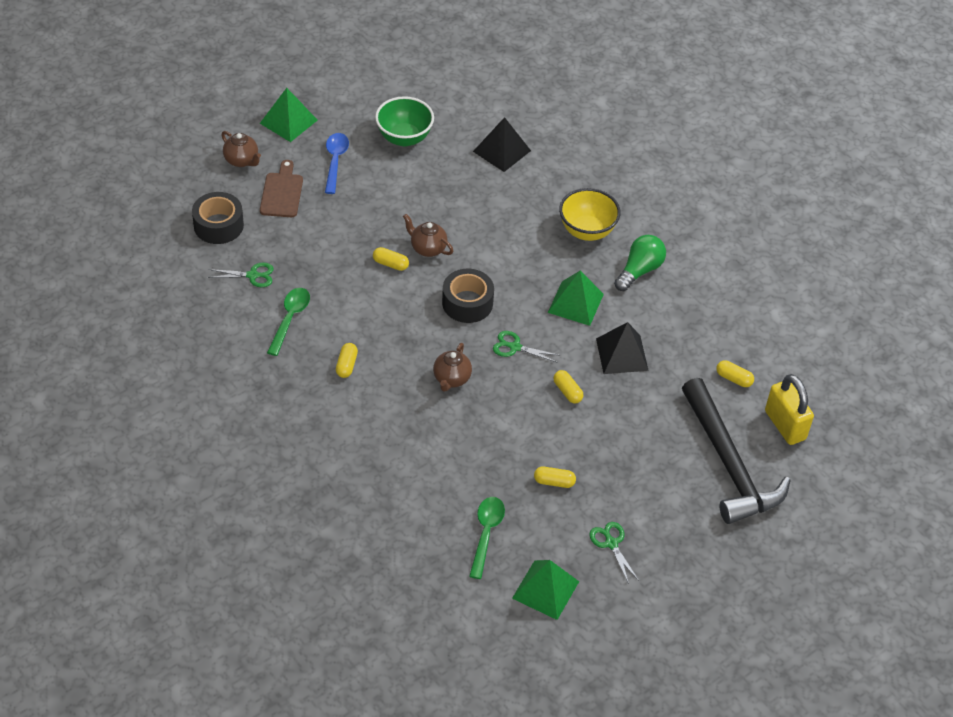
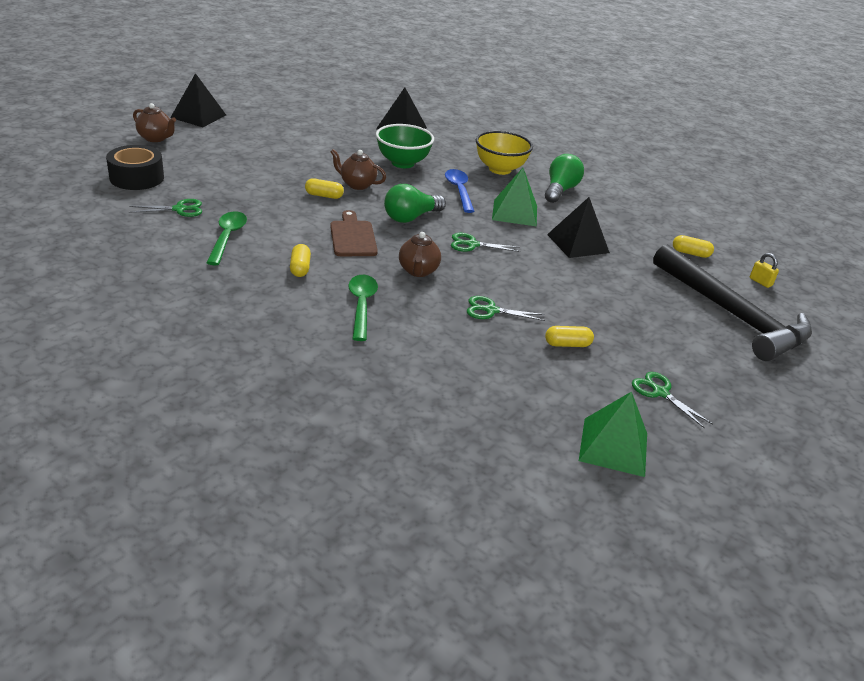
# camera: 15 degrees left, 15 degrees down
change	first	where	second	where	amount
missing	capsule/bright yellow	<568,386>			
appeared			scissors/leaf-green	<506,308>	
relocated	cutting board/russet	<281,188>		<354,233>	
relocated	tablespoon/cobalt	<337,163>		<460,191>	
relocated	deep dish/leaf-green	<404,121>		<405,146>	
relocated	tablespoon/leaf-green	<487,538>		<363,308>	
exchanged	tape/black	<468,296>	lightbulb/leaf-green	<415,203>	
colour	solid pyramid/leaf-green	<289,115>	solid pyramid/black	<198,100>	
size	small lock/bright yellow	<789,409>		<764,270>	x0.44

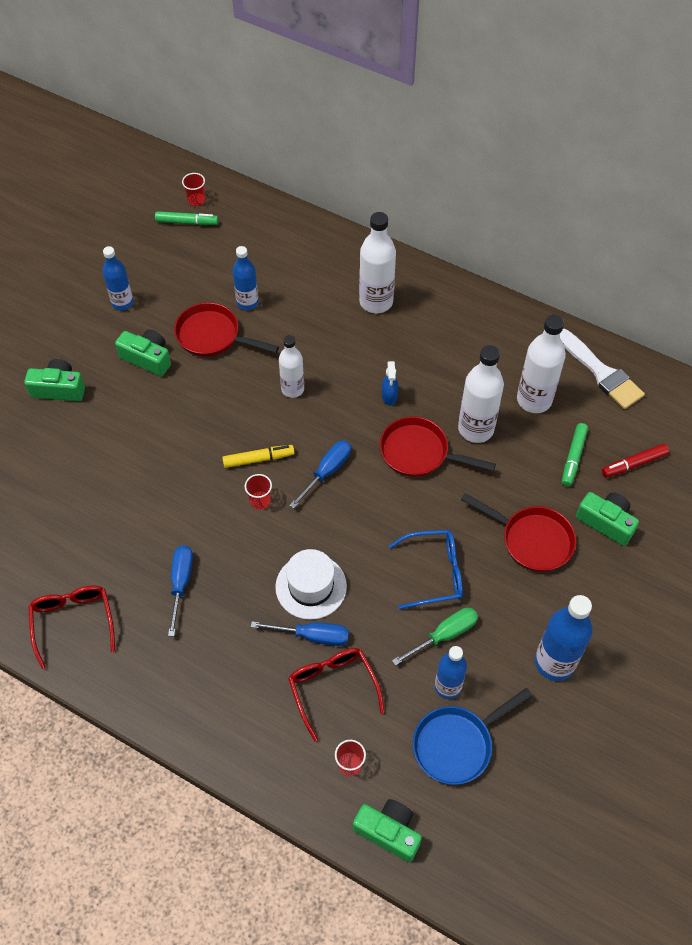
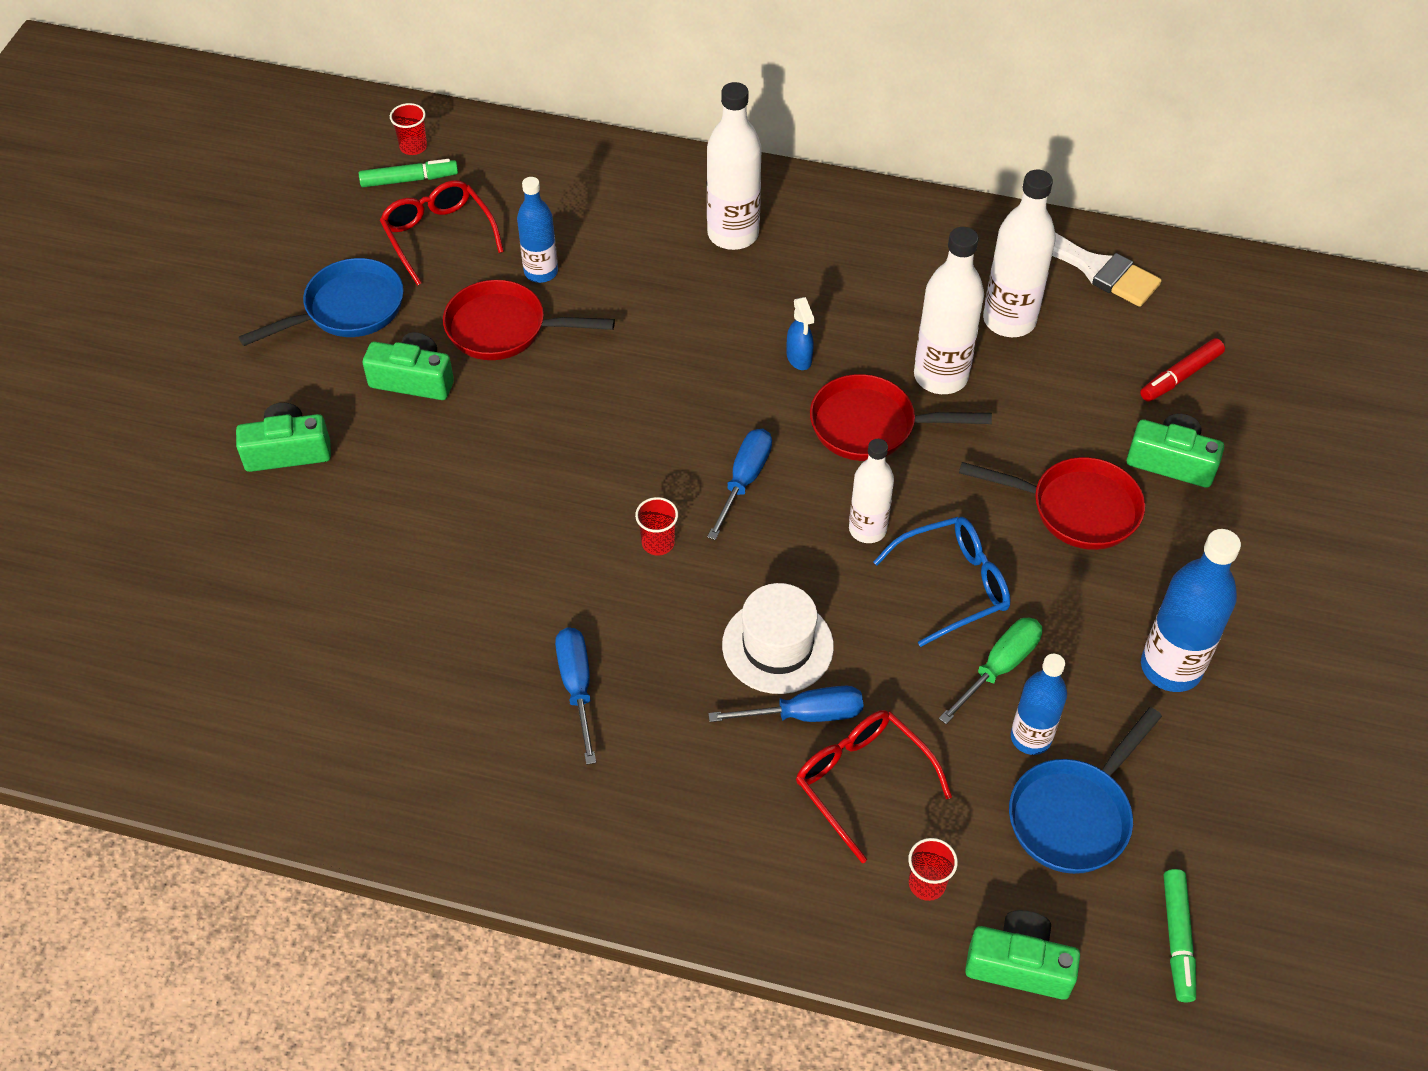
# camera: 15 degrees left, 5 degrees down
change	first	where	second	where	amount
missing	marker/bright yellow	<258,456>			
relocated	spectacles/scarlet	<71,627>		<442,233>	
relocated	flask/white	<291,366>		<871,491>	
relocated	marker/leaf-green	<575,454>		<1180,935>	
exchanged	flask/cobalt	<118,278>	frying pan/cobalt	<321,302>	

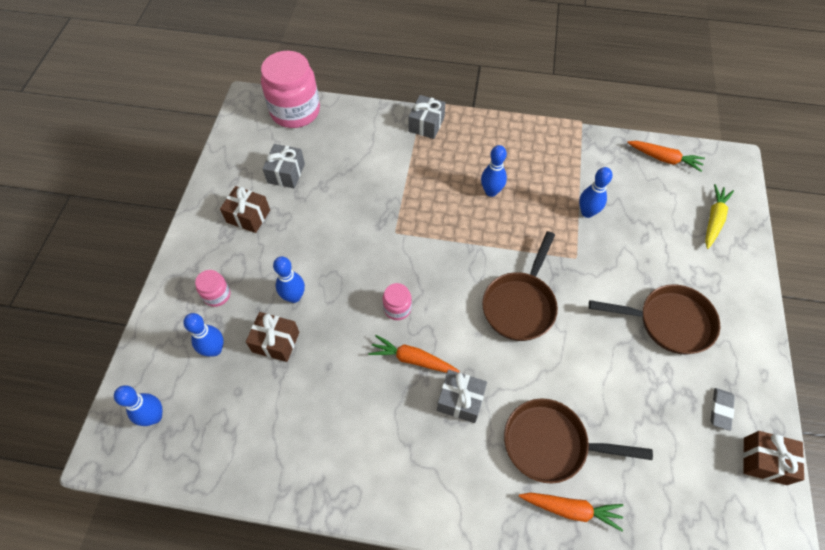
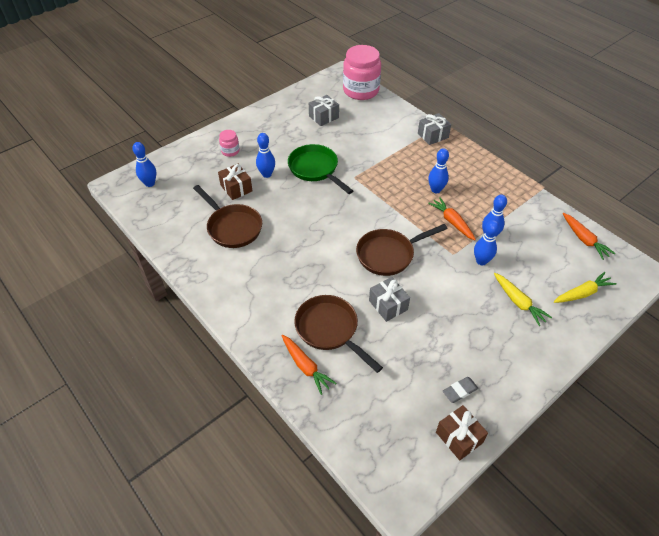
# camera: 40 degrees right, 10 degrees down
change	first	where	second	where	amount
missing	present/russet	<245,209>			
missing	preserve jar/rosy	<397,301>			
appeared			frying pan/leaf-green	<320,169>	
appeared			carrot/bright yellow	<523,299>	
relocated	skittle/cobalt	<203,334>		<487,242>	
relocated	carrot/orange-coloured	<413,354>		<452,218>	
relocated	present/grey	<462,396>		<389,299>	
relocated	frying pan/russet	<654,319>		<227,216>	

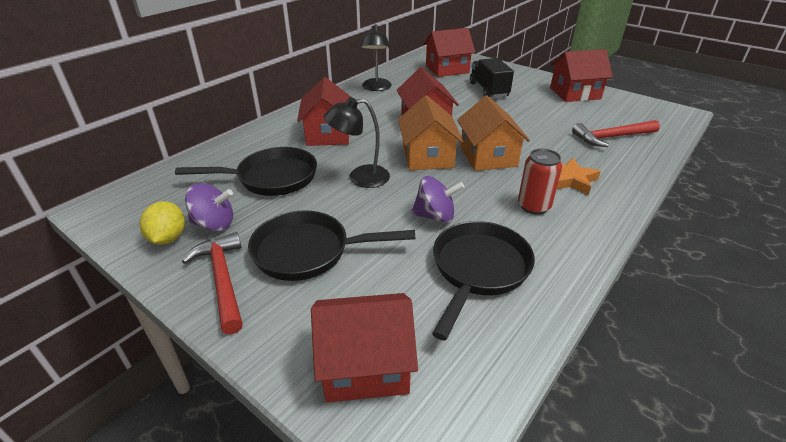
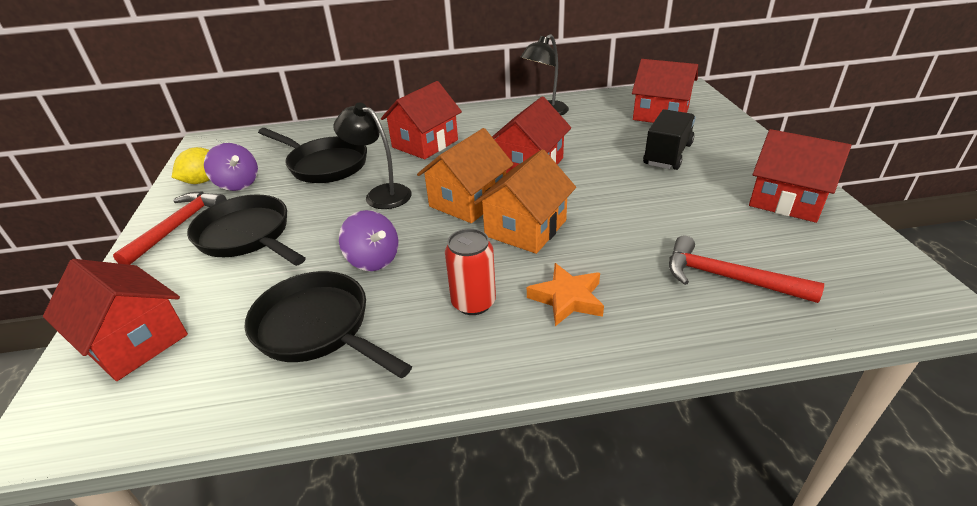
# camera: 45 degrees right, 0 degrees up
change	first	where	second	where	amount
spun	frying pan/black	<483,280>		<328,324>	120 degrees counterclockwise

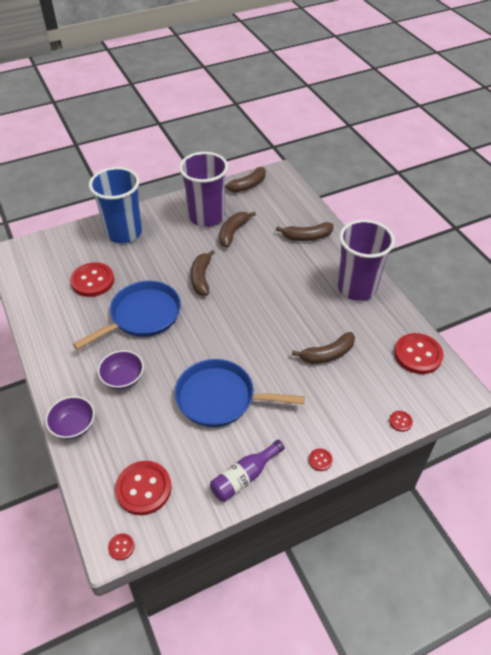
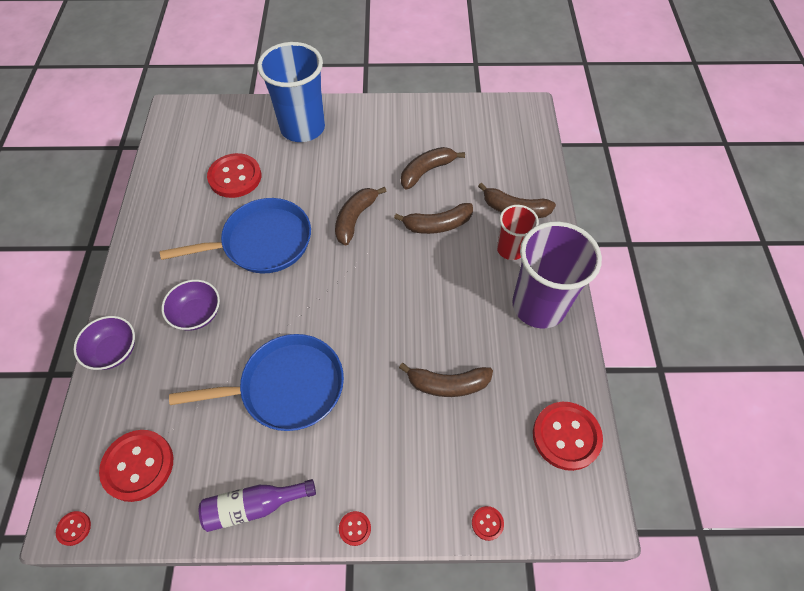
# camera: 25 degrees right, 10 degrees up
change	first	where	second	where	amount
missing	cup/violet	<203,189>			
appeared			cup/scarlet	<518,232>	
relocated	toy banana/russet	<245,179>		<433,218>	
spun	frying pan/cobalt	<240,393>		<256,382>	135 degrees clockwise

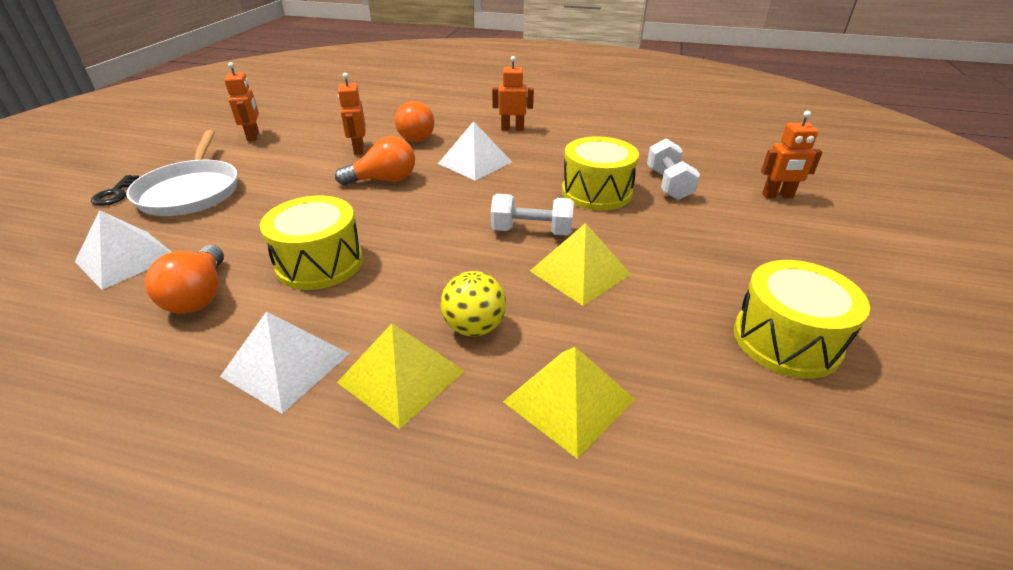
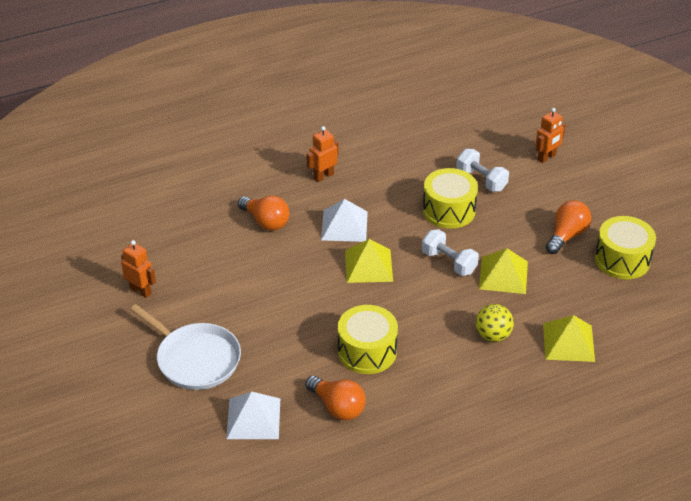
# camera: 40 degrees left, 5 degrees up
change	first	where	second	where	amount
missing	key/black	<115,190>			
missing	solid pyramid/white	<285,363>			
missing	toy robot/orange-coloured	<352,114>			
relocated	lightbulb/orange-coloured	<375,160>		<568,227>	
relocated	solid pyramid/bright yellow	<401,376>		<369,261>	
spun	free weight/white	<532,214>		<450,252>	75 degrees clockwise

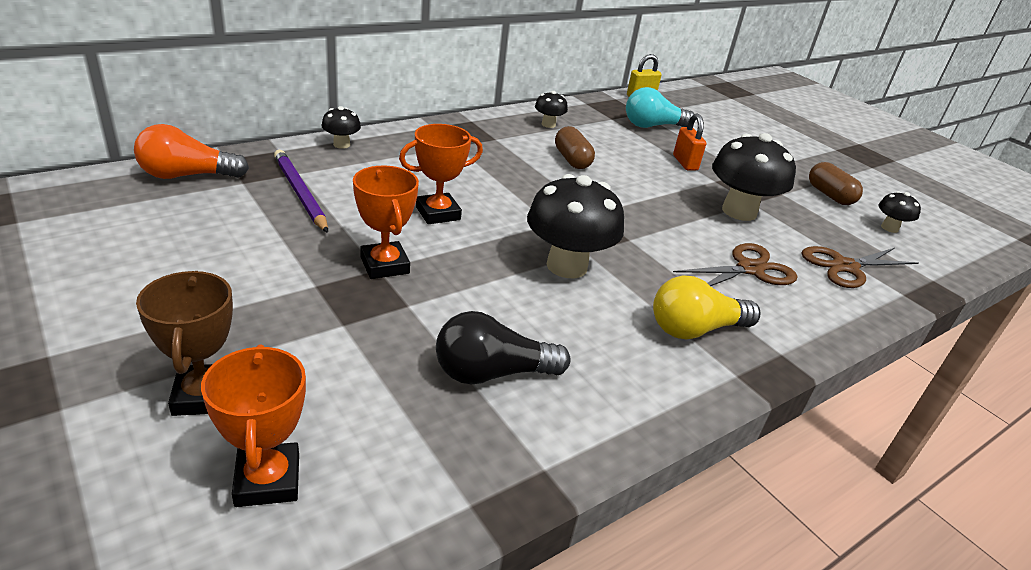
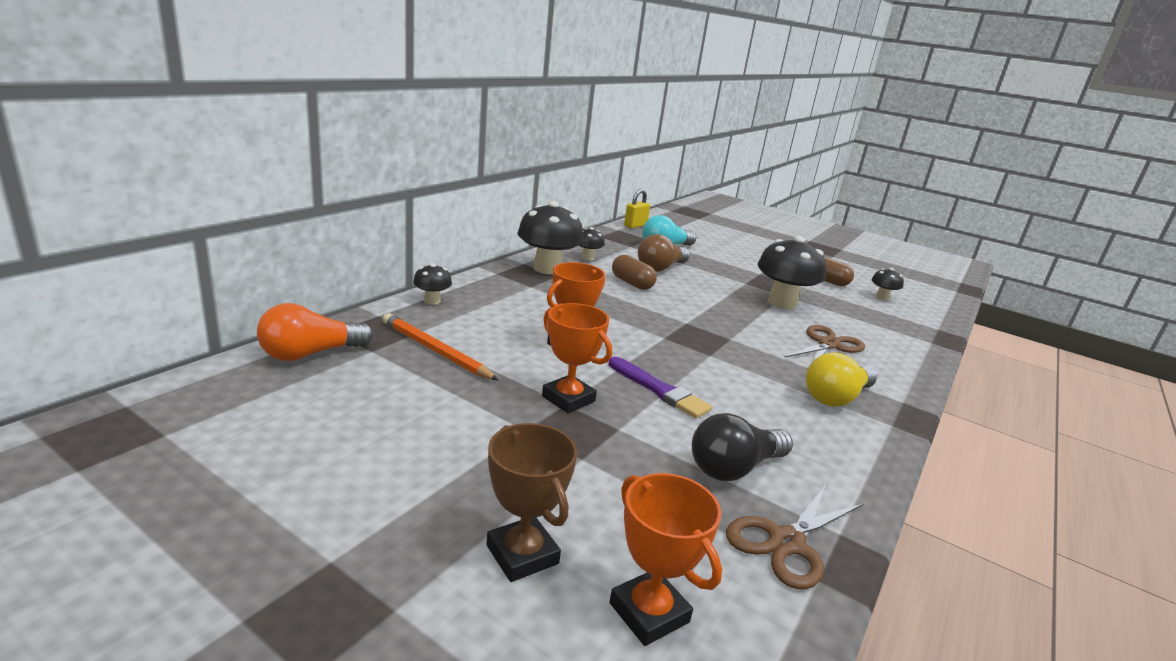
# camera: 20 degrees left, 10 degrees down
change	first	where	second	where	amount
missing	small lock/orange-coloured	<689,142>			
appeared			brush/violet	<660,387>	
appeared			lightbulb/russet	<664,253>	
relocated	toadstool/black	<575,226>		<551,237>	
relocated	scissors/russet	<859,267>		<794,536>	
colour	lead pencil/violet	<301,191>	lead pencil/orange-coloured	<440,346>	

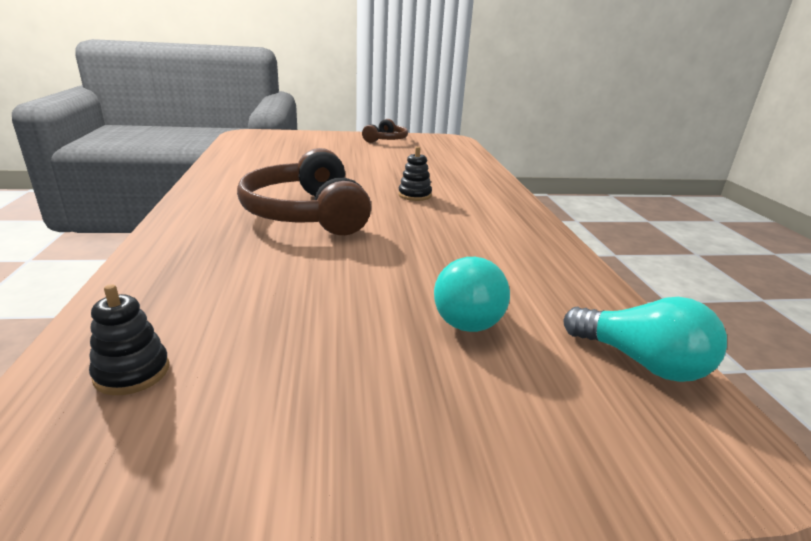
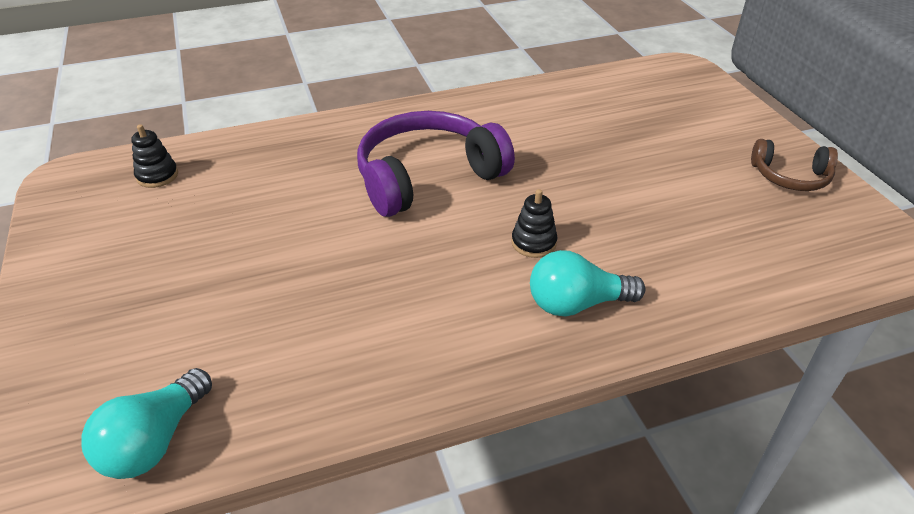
# camera: 80 degrees right, 15 degrees up
change	first	where	second	where	amount
relocated	lightbulb/aqua	<472,294>		<588,283>	
colour	over-ear headphones/russet	<304,191>	over-ear headphones/violet	<436,164>	

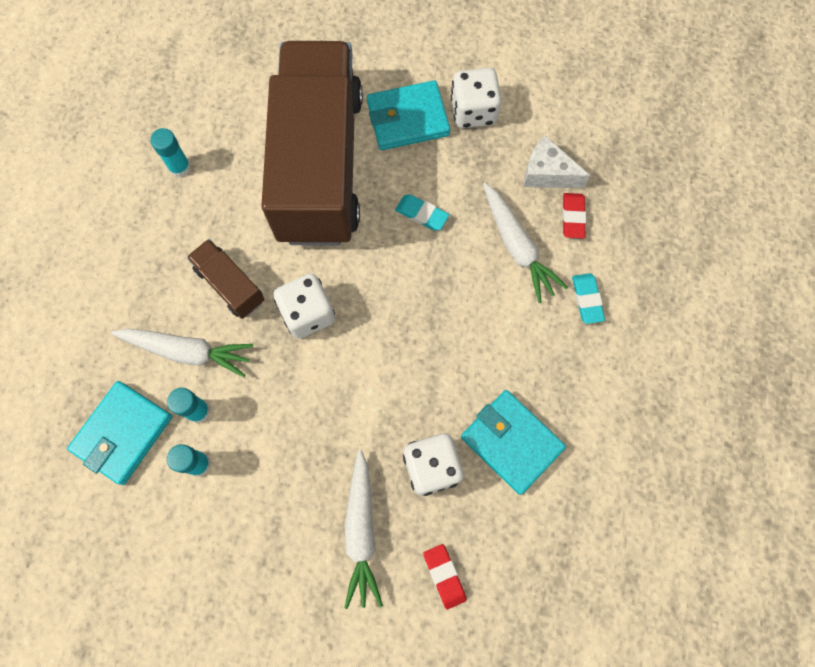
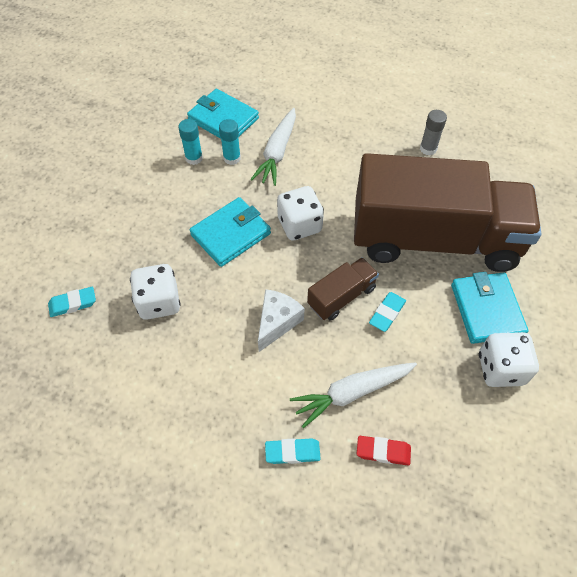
# camera: 95 degrees right, 15 degrees down
change	first	where	second	where	amount
missing	carrot/white	<363,529>			
relocated	toy truck/russet	<226,279>		<343,289>	
relocated	wallet/aqua	<513,442>		<230,232>	
relocated	cheese/white	<557,162>		<281,320>	
colour	glue stick/aqua	<170,152>	glue stick/grey	<433,132>	
colour	eraser/scarlet	<445,576>	eraser/aqua	<72,302>	

